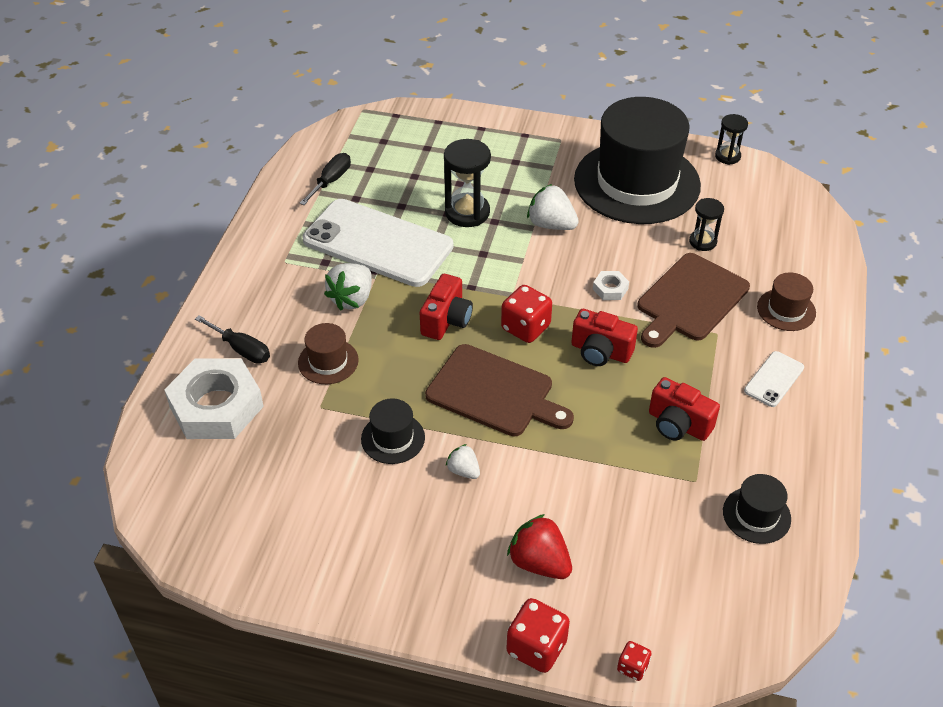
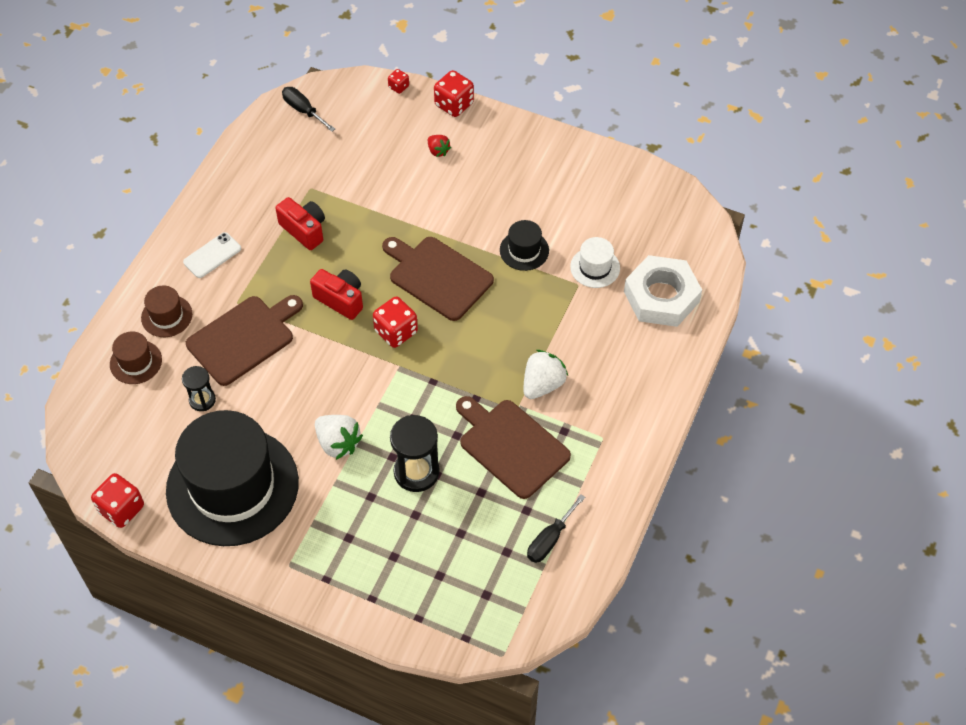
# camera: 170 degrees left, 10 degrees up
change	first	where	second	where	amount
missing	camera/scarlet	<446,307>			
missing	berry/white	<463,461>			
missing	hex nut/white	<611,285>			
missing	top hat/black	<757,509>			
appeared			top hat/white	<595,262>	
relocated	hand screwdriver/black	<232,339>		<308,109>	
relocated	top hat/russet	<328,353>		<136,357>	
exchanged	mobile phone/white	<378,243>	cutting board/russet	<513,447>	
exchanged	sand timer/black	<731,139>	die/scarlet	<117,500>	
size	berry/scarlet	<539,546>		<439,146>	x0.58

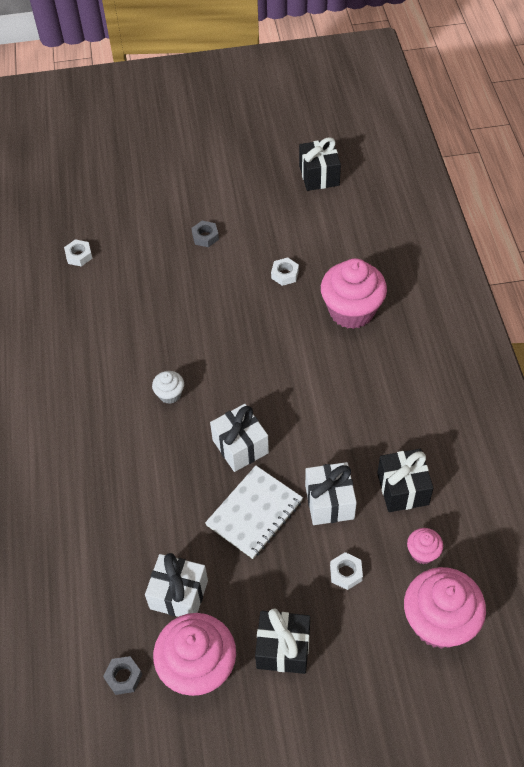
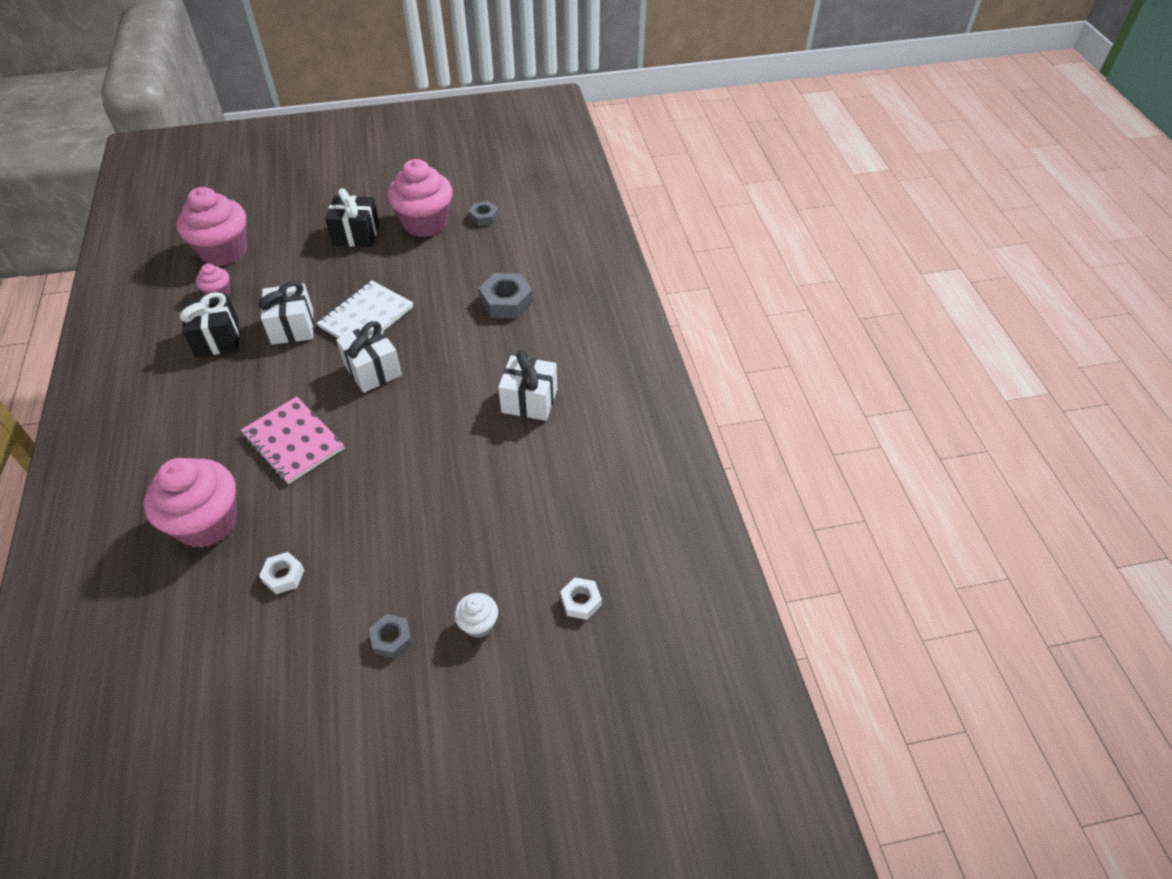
# camera: 175 degrees right, 5 degrees down
change	first	where	second	where	amount
missing	present/black	<320,164>			
missing	hex nut/white	<346,571>			
appeared			exercise book/rosy	<292,440>	
appeared			hex nut/grey	<506,295>	
relocated	present/white	<176,585>		<527,385>	
relocated	muffin/white	<168,387>		<476,615>	

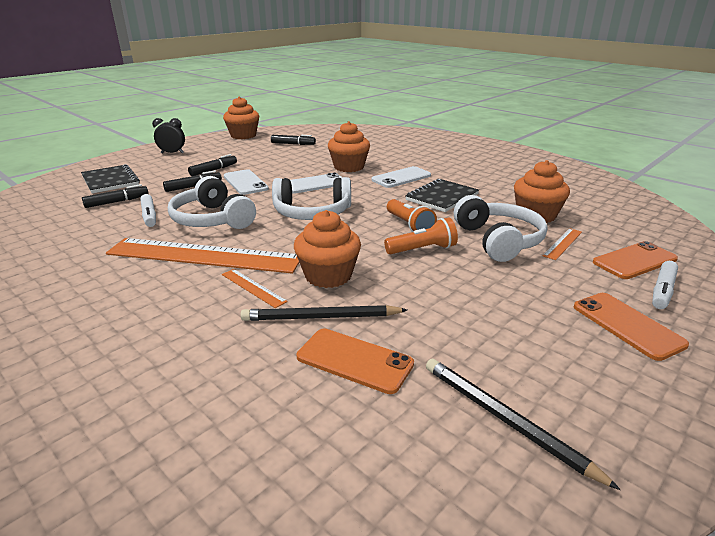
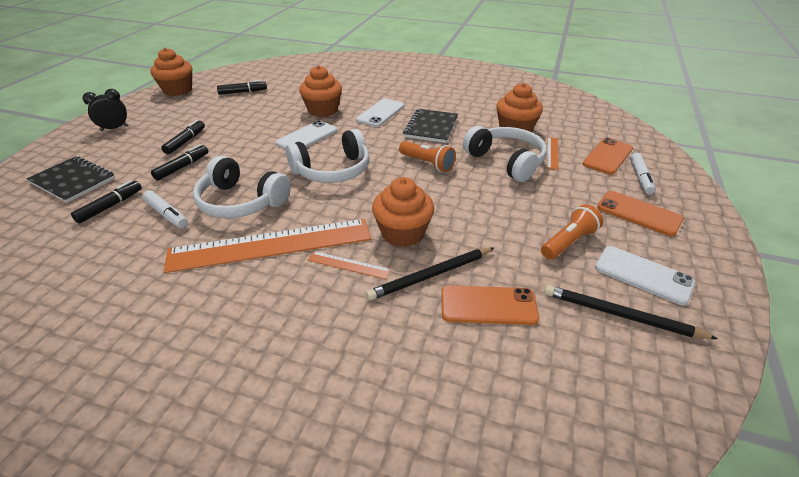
# camera: 25 degrees left, 10 degrees up
change	first	where	second	where	amount
relocated	mobile phone/white	<246,182>		<645,275>	
relocated	flashlight/orange-coloured	<421,236>		<572,232>	

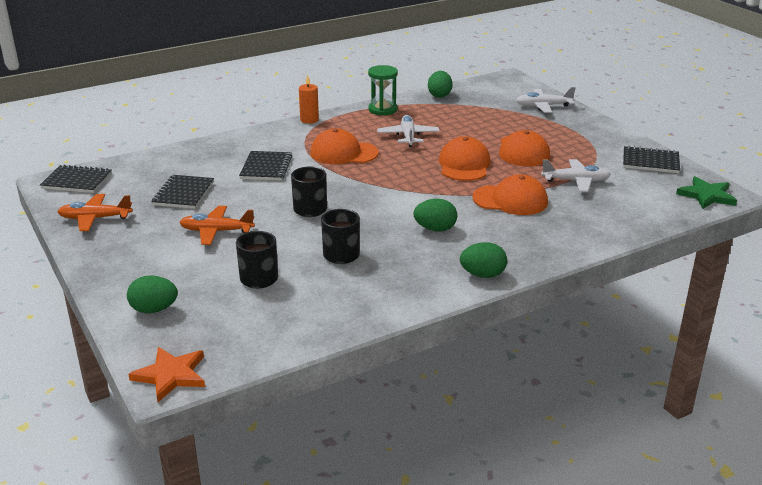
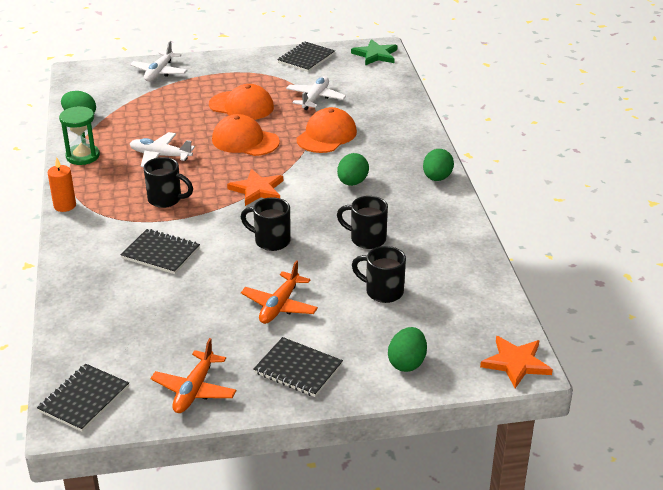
# camera: 70 degrees left, 5 degrees up
change	first	where	second	where	amount
appeared			five-pointed star/orange-coloured	<255,187>	
relocated	exercise book/black	<183,192>		<298,367>	
exchanged	peaked cap/orange-coloured	<344,146>	mug/black	<168,182>	

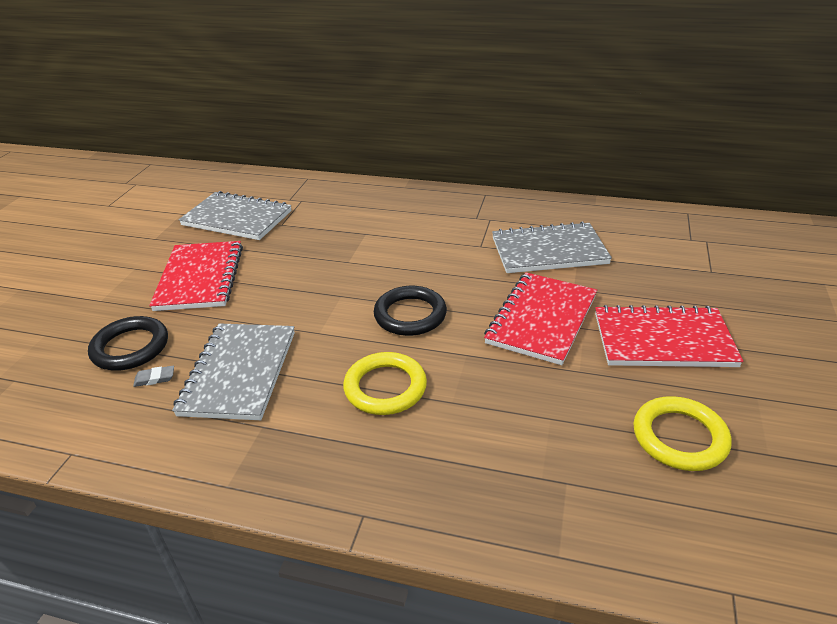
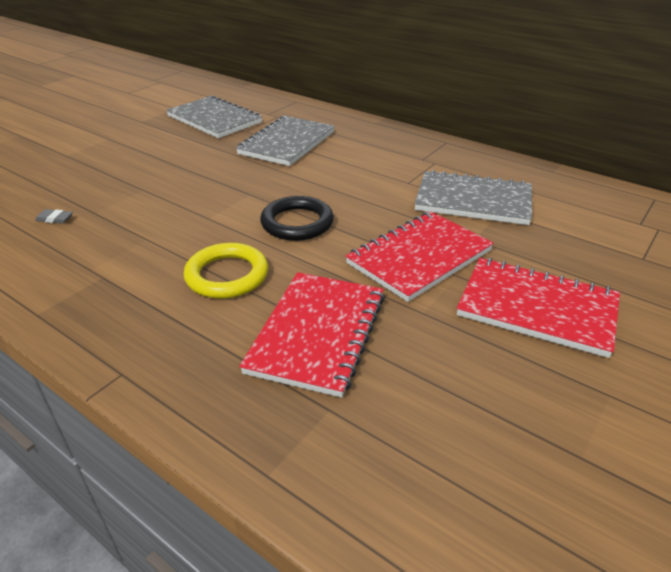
# camera: 20 degrees right, 0 degrees up
change	first	where	second	where	amount
missing	torus/black	<128,343>			
missing	torus/bright yellow	<682,433>			
relocated	exercise book/scarlet	<196,276>		<312,335>	
relocated	exercise book/grey	<233,371>		<285,141>	

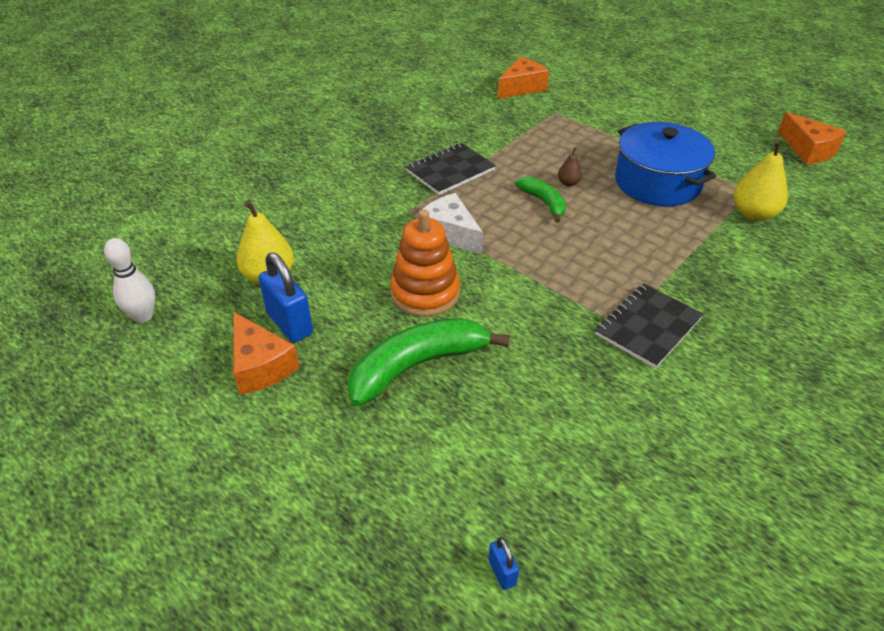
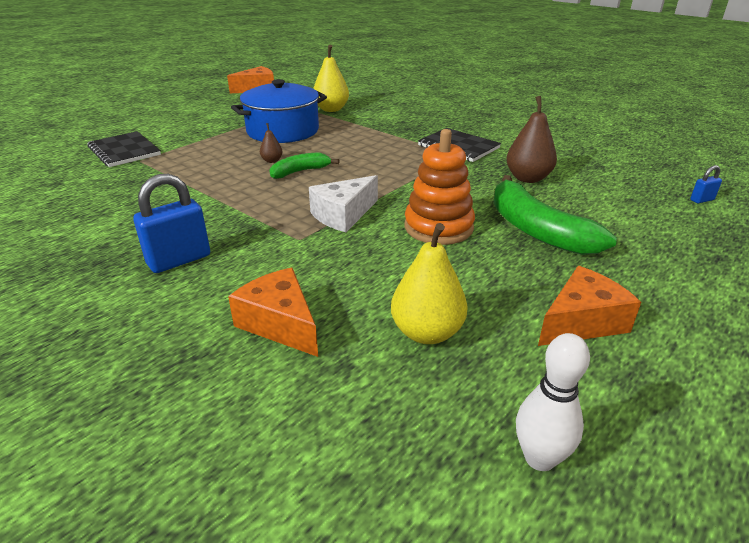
# camera: 90 degrees left, 10 degrees down
change	first	where	second	where	amount
appeared			pear/russet	<531,139>	
relocated	small lock/cobalt	<286,297>		<171,223>	
relocated	exercise book/black	<451,169>		<124,149>	
relocated	cheese/orange-coloured	<523,78>		<273,312>	

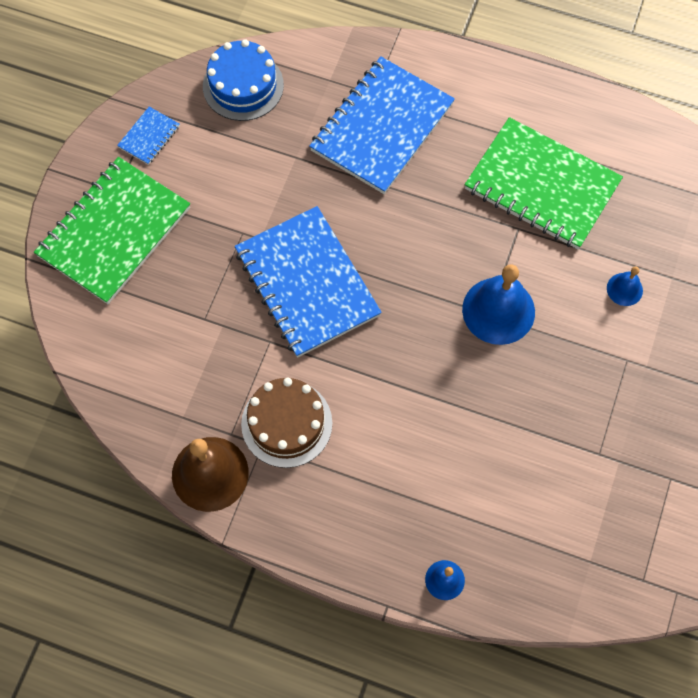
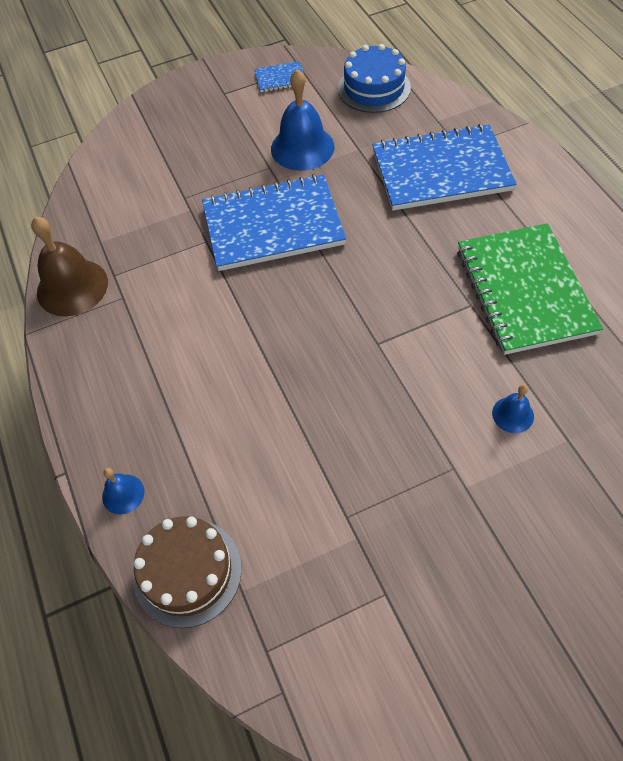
# camera: 50 degrees right, 10 degrees down
change	first	where	second	where	amount
missing	exercise book/leaf-green	<112,230>			
relocated	cake/russet	<286,423>		<187,572>	
relocated	school bell/cobalt	<498,304>		<302,120>	
spun	exercise book/cobalt	<308,282>		<274,222>	60 degrees clockwise

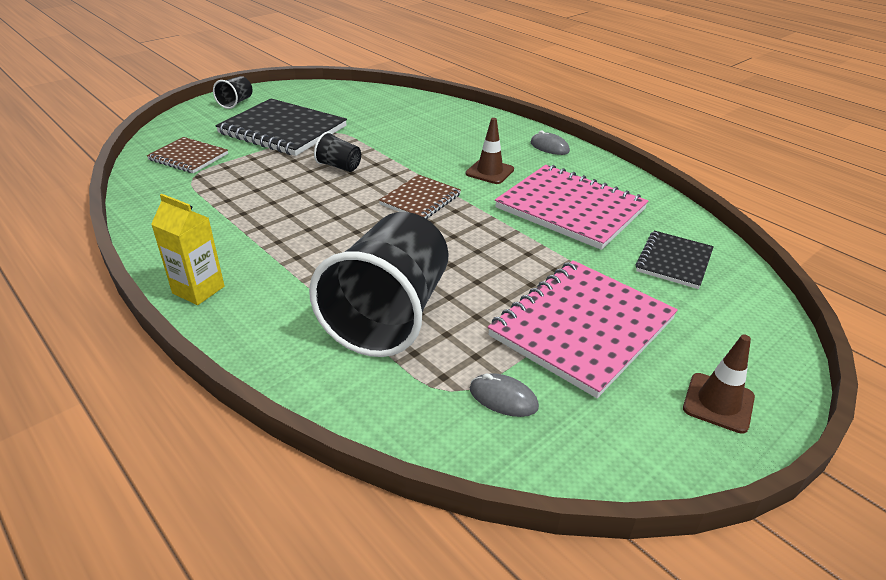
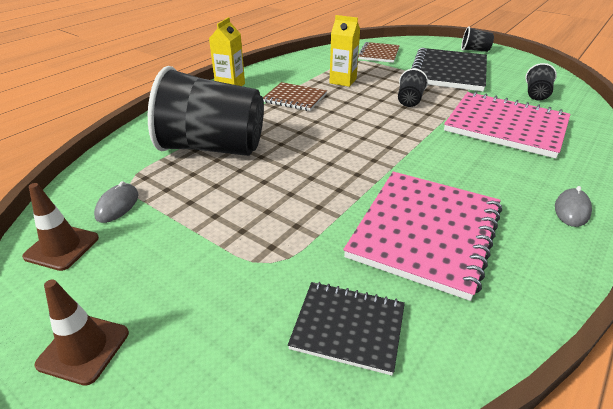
# camera: 80 degrees right, 0 degrees up
change	first	where	second	where	amount
appeared			carton/bright yellow	<344,51>	
appeared			cup/black	<541,81>	
relocated	exercise book/russet	<420,196>		<295,96>	
relocated	road cone/russet	<490,151>		<60,227>	
relocated	exercise book/rosy	<583,329>		<507,125>	

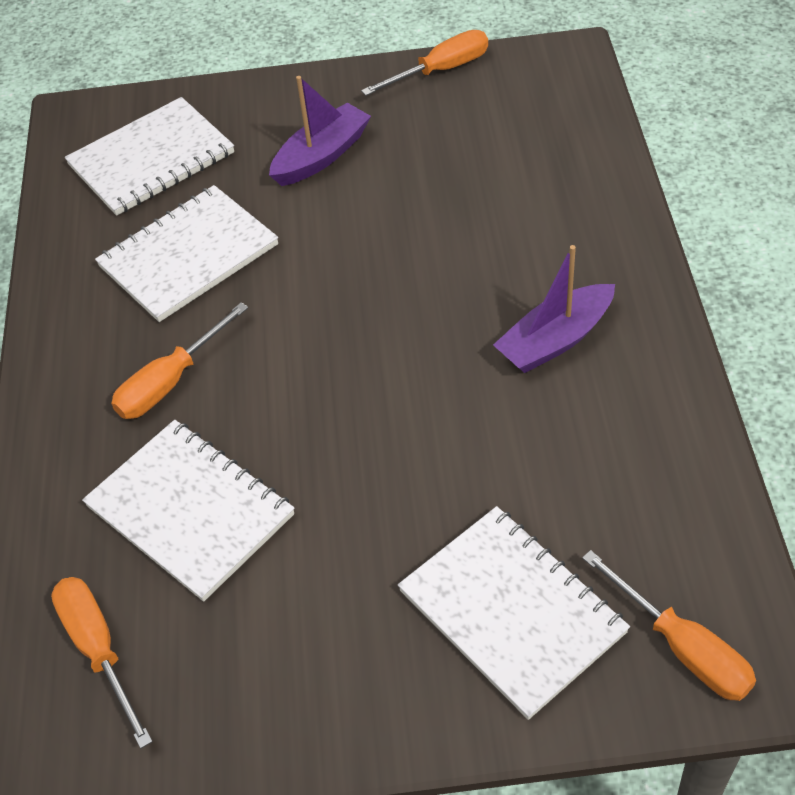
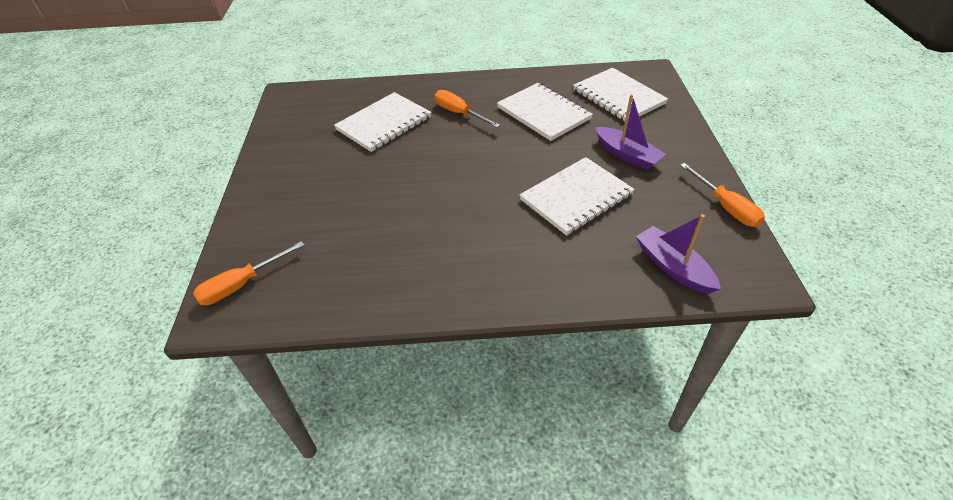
# camera: 90 degrees right, 5 degrees down
change	first	where	second	where	amount
missing	hand screwdriver/orange-coloured	<102,663>			
relocated	exercise book/white	<514,613>		<577,196>	
relocated	boat/violet	<554,309>		<678,254>	

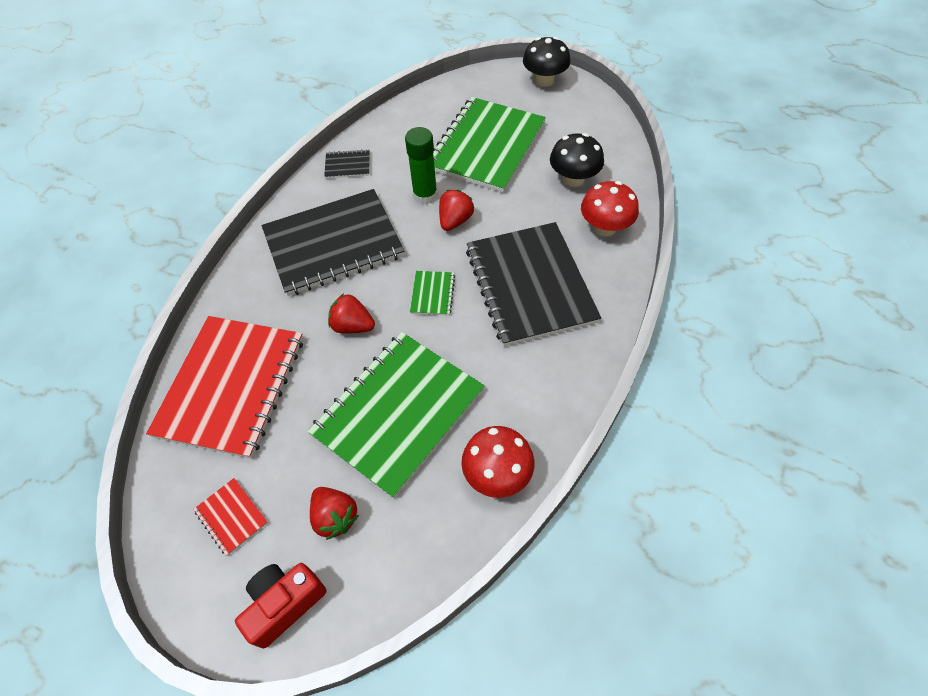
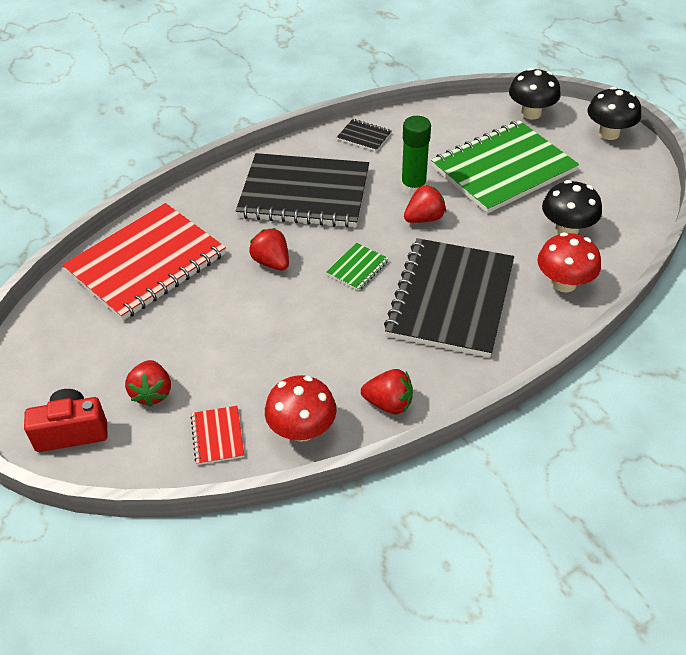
# camera: 30 degrees right, 10 degrees down
change	first	where	second	where	amount
missing	exercise book/leaf-green	<396,415>			
appeared			berry/scarlet	<387,391>	
appeared			toadstool/black	<535,93>	
relocated	exercise book/scarlet	<231,517>		<217,435>	

